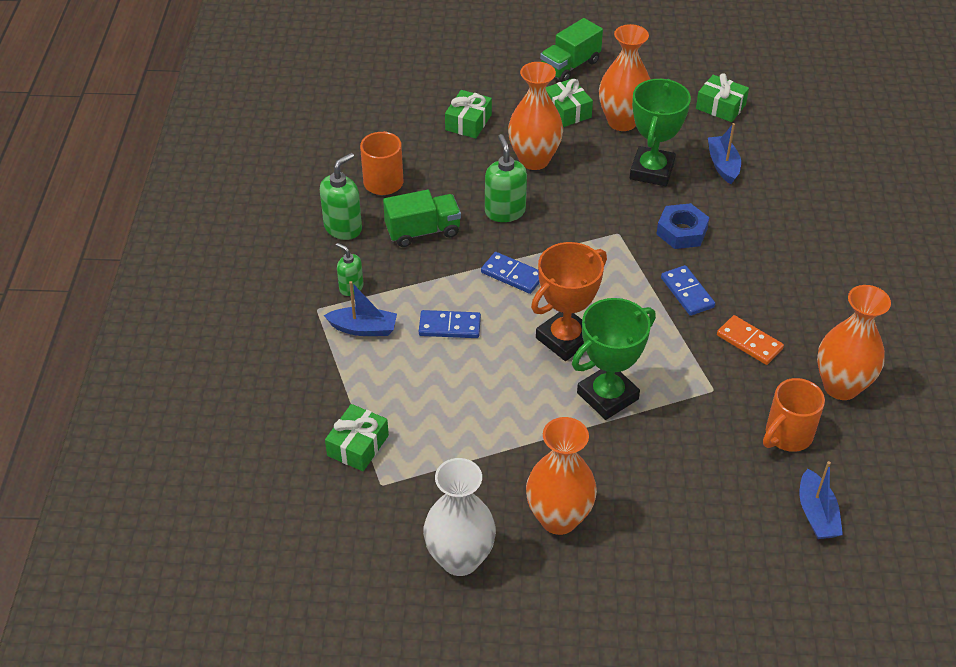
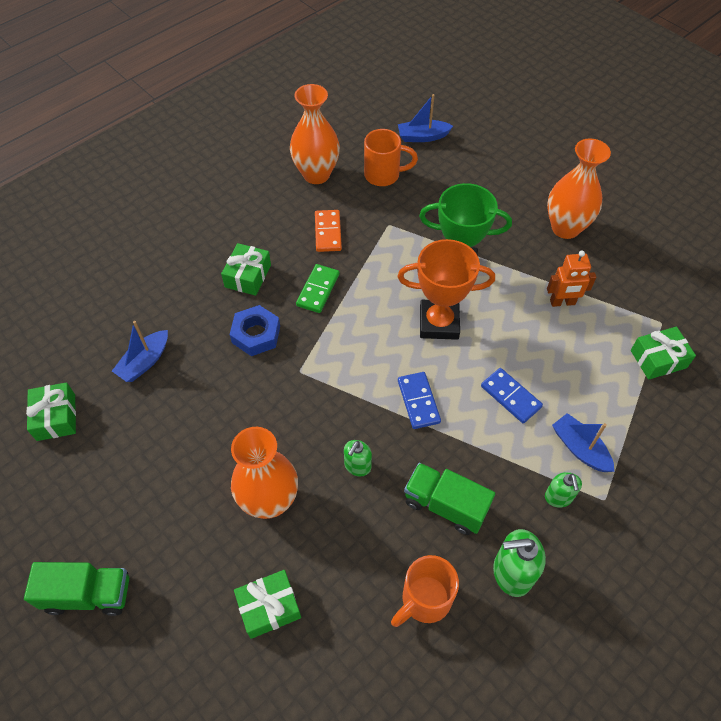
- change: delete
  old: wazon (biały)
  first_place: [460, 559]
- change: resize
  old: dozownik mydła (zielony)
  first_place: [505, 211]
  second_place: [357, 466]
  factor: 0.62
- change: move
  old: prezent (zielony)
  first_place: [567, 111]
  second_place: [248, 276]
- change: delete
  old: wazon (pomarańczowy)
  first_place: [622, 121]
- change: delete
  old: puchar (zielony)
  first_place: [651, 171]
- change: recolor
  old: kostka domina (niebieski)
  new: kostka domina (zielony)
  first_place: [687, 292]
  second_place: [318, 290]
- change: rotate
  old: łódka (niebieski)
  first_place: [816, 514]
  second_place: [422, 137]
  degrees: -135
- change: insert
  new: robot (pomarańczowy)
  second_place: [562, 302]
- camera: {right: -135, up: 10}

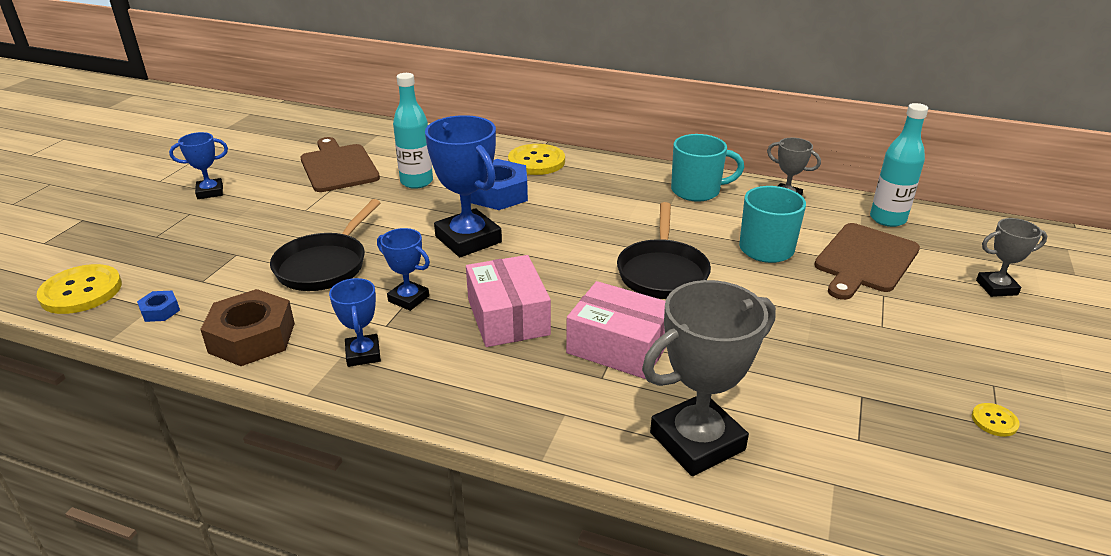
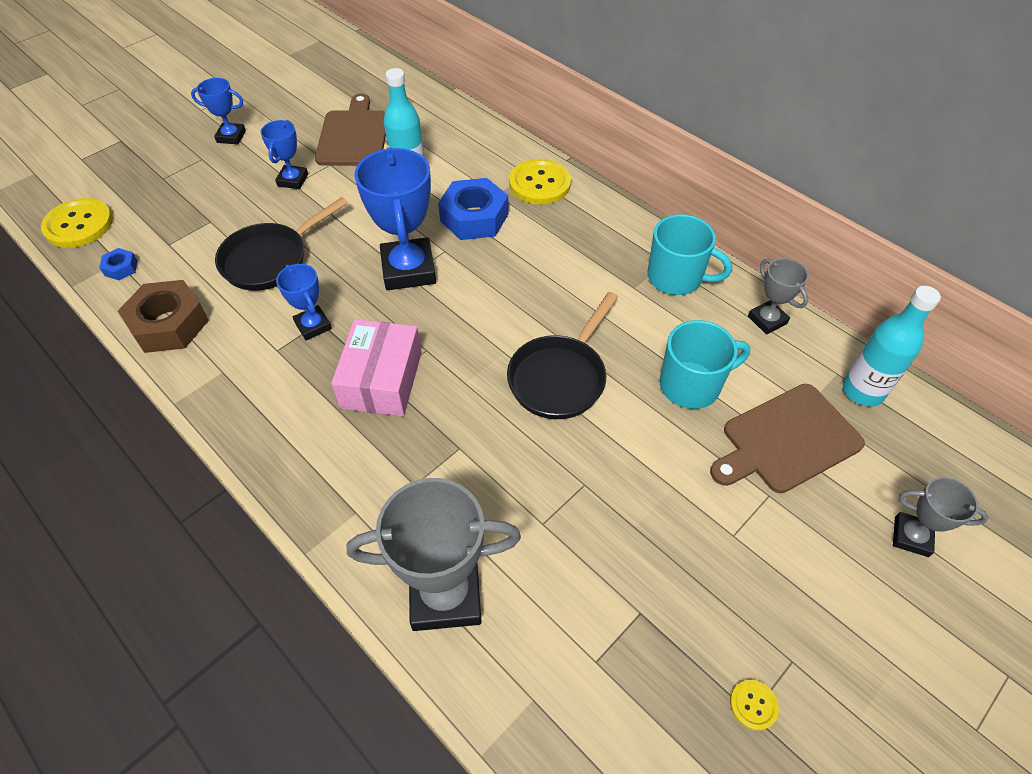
- change: move
  old: puchar (niebieski)
  first_place: [363, 354]
  second_place: [293, 180]
- change: delete
  old: pudełko (różowy)
  first_place: [619, 346]
- camera: {right: 25, up: 20}

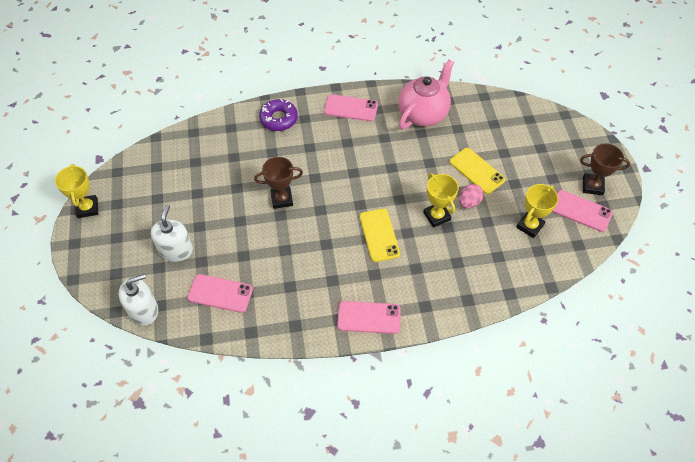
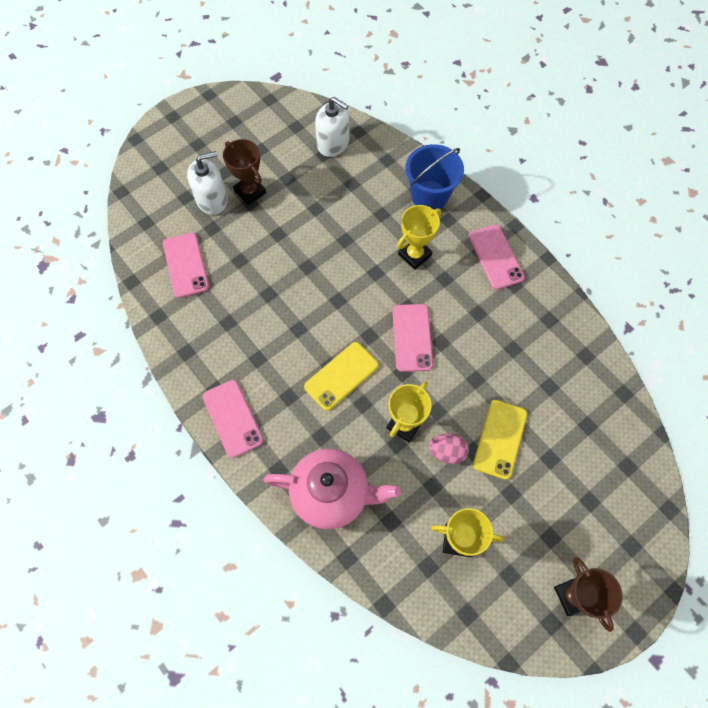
- change: move
  old: puchar (żółty)
  first_place: [87, 208]
  second_place: [414, 255]
- change: move
  old: dozownik mydła (biały)
  first_place: [144, 310]
  second_place: [333, 143]
- change: move
  old: puchar (brązowy)
  first_place: [281, 199]
  second_place: [250, 192]
- change: replace
  old: donut (fioletowy)
  new: wiadro (niebieski)
  first_place: [278, 119]
  second_place: [429, 196]
- change: move
  old: imbryk (różowy)
  first_place: [423, 113]
  second_place: [332, 493]
- change: move
  old: telefon (różowy)
  first_place: [581, 211]
  second_place: [412, 337]
- camera: {right: 60, up: 10}

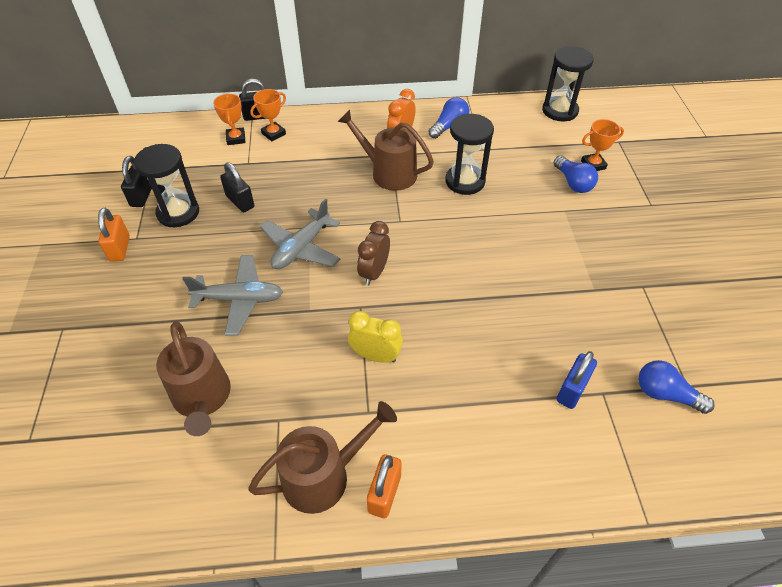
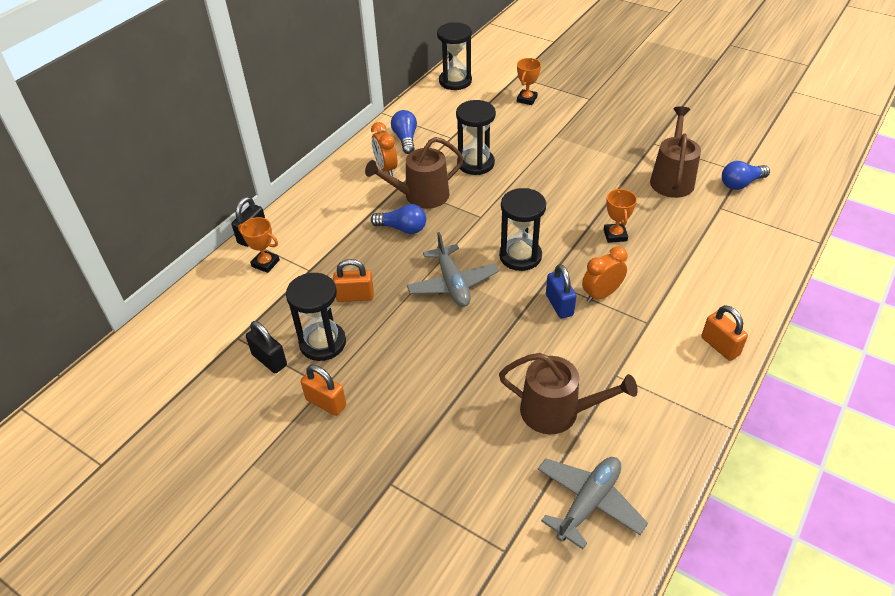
- change: move
  old: samolot (szary)
  first_place: [239, 299]
  second_place: [588, 503]
- change: recolor
  old: kłódka (czarny)
  new: kłódka (pomarańczowy)
  first_place: [240, 202]
  second_place: [355, 296]
- change: move
  old: konewka (brązowy)
  first_place: [323, 476]
  second_place: [672, 179]
- change: move
  old: puchar (pomarańczowy)
  first_place: [273, 134]
  second_place: [615, 235]
- change: recolor
  old: budzik (żółty)
  new: budzik (pomarańczowy)
  first_place: [375, 356]
  second_place: [601, 294]
- change: replace
  old: budzik (brązowy)
  new: klepsydra (czarny)
  first_place: [374, 272]
  second_place: [520, 256]
- change: move
  old: żarówka (niebieski)
  first_place: [573, 183]
  second_place: [402, 228]
- change: move
  old: kłódka (niebieski)
  first_place: [572, 390]
  second_place: [559, 305]
- camera: {right: -50, up: -5}

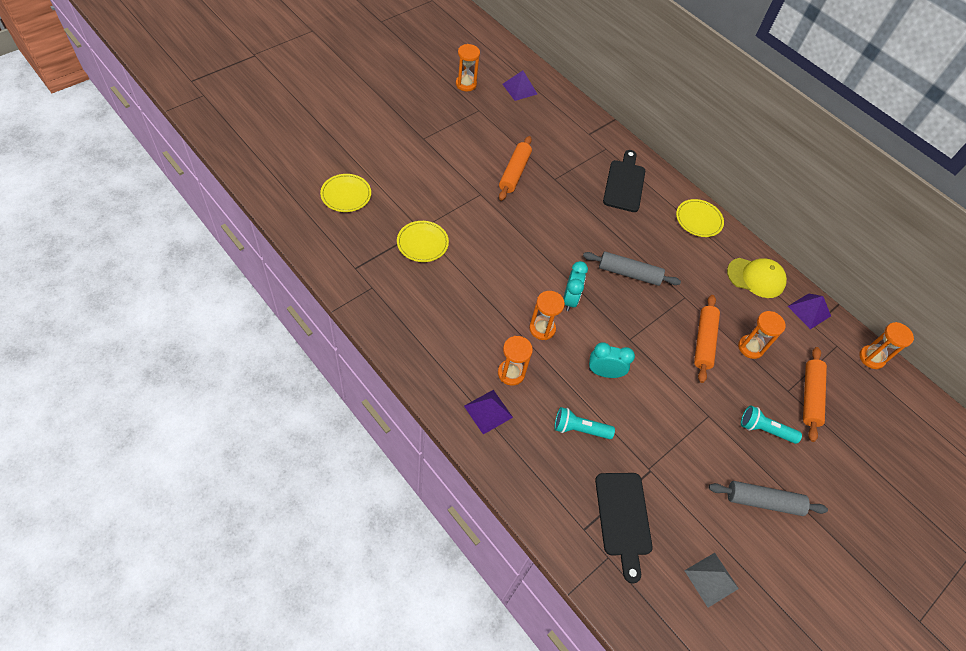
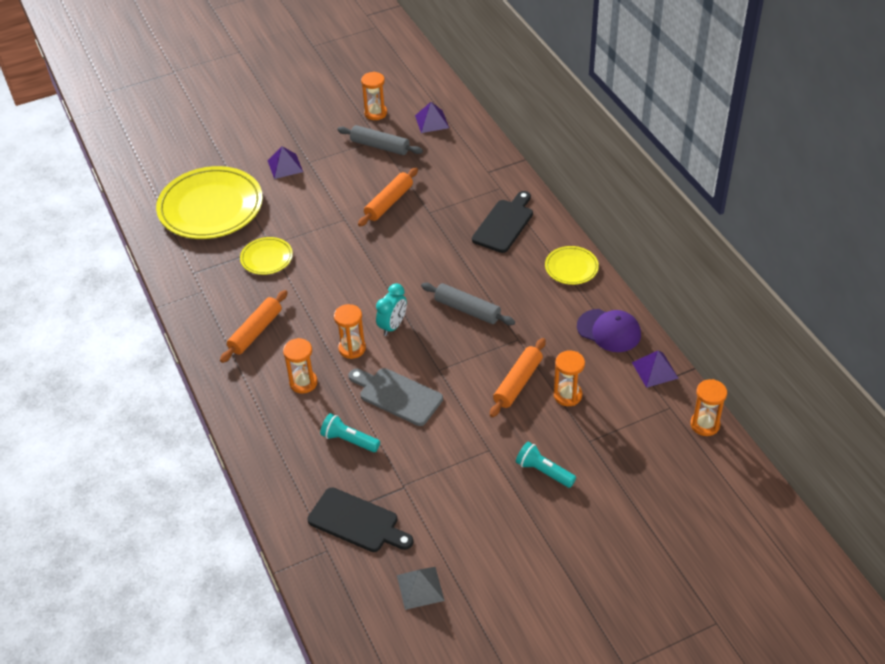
- change: resize
  old: talerz (żółty)
  first_place: [346, 195]
  second_place: [211, 207]
  factor: 2.09
- change: move
  old: piramida (fioletowy)
  first_place: [488, 411]
  second_place: [285, 166]
- change: replace
  old: budzik (turkusowy)
  new: deska do krojenia (szary)
  first_place: [604, 372]
  second_place: [397, 395]
- change: rotate
  old: deska do krojenia (czarny)
  first_place: [623, 518]
  second_place: [357, 522]
  degrees: -75
- change: move
  old: wałek do ciasta (szary)
  first_place: [763, 501]
  second_place: [380, 146]
- change: recolor
  old: czapka (żółty)
  new: czapka (fioletowy)
  first_place: [756, 278]
  second_place: [609, 331]
- change: move
  old: wałek do ciasta (pomarańczowy)
  first_place: [810, 396]
  second_place: [255, 331]
- camera: {right: 25, up: -10}

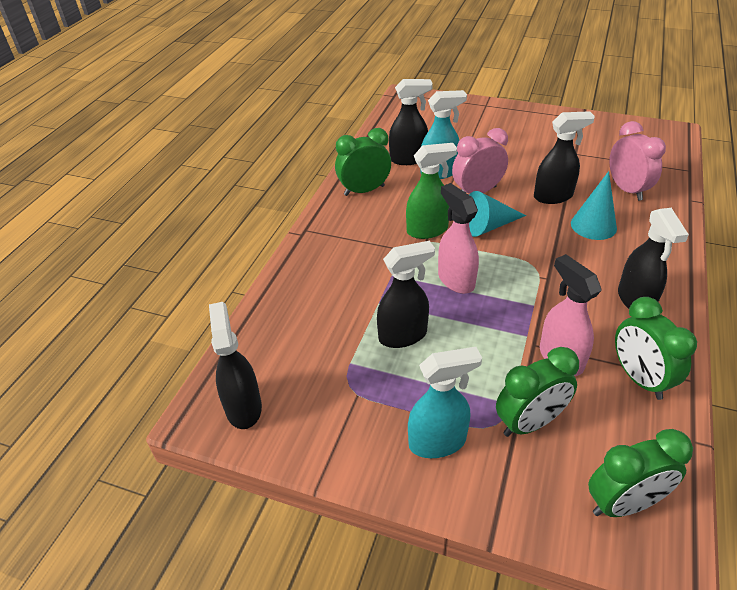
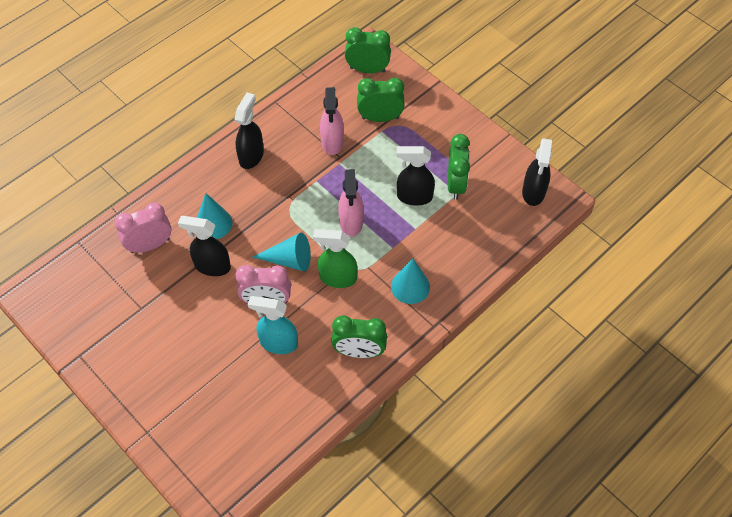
- change: delete
  old: spryskiwacz (czarny)
  first_place: [408, 159]
- change: delete
  old: spryskiwacz (turkusowy)
  first_place: [438, 442]
- change: rotate
  old: budzik (różowy)
  first_place: [627, 190]
  second_place: [150, 245]
  degrees: 60
- change: move
  old: budzik (zielony)
  first_place: [639, 378]
  second_place: [456, 184]
- change: insert
  new: stożek (turkusowy)
  second_place: [410, 286]
- camera: {right: -155, up: 15}

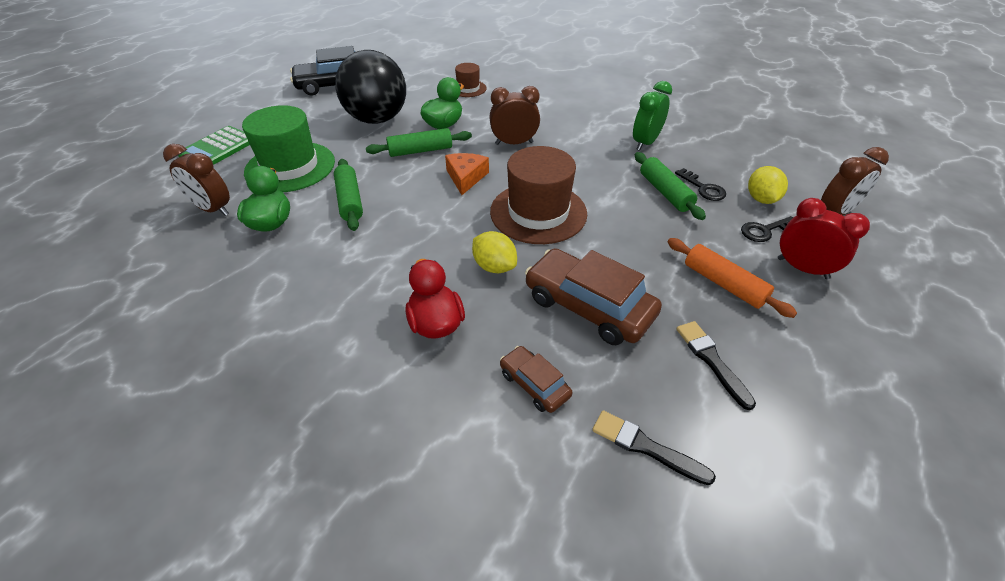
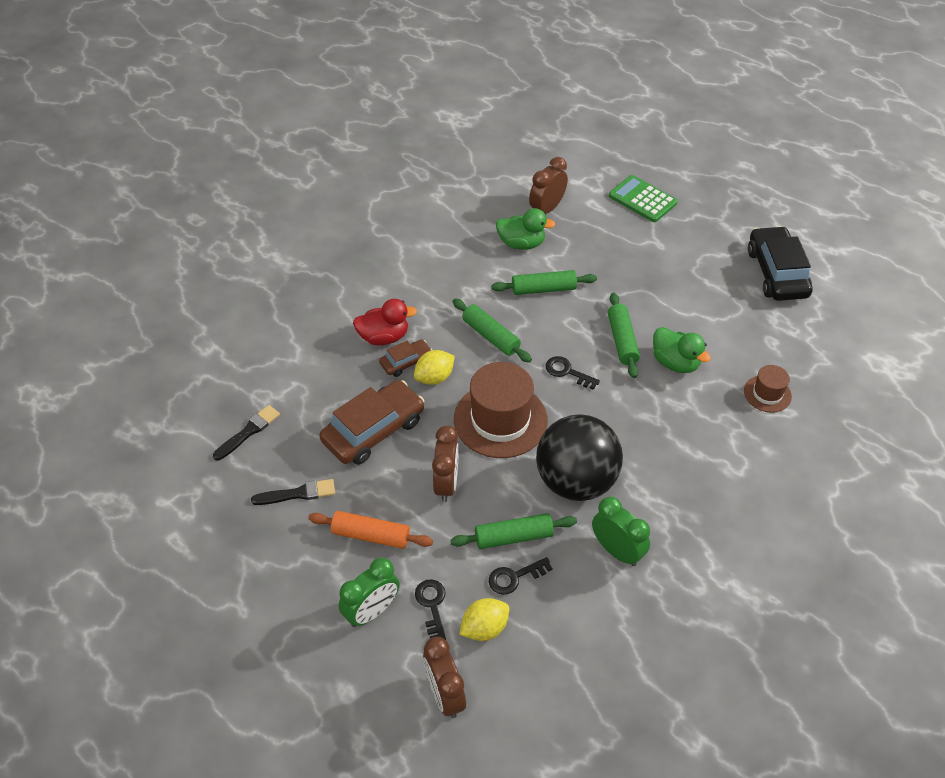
- change: delete
  old: kapelusz (zielony)
  first_place: [290, 167]
- change: move
  old: piłka (czarny)
  first_place: [377, 119]
  second_place: [575, 481]
- change: replace
  old: ser (pomarańczowy)
  new: klucz (czarny)
  first_place: [466, 177]
  second_place: [567, 372]
- change: move
  old: budzik (brązowy)
  first_place: [514, 143]
  second_place: [446, 484]
- change: move
  old: samochód (brązowy)
  first_place: [534, 384]
  second_place: [406, 362]
- change: rotate
  old: wałek do ciasta (pomarańczowy)
  first_place: [723, 284]
  second_place: [371, 535]
  degrees: 45
- change: rotate
  old: cytryna (żółty)
  first_place: [761, 199]
  second_place: [484, 628]
  degrees: -45
- change: recolor
  old: budzik (czerwony)
  new: budzik (zielony)
  first_place: [802, 268]
  second_place: [372, 611]
- change: insert
  new: wałek do ciasta (zielony)
  second_place: [491, 336]
- camera: {right: 100, up: 5}

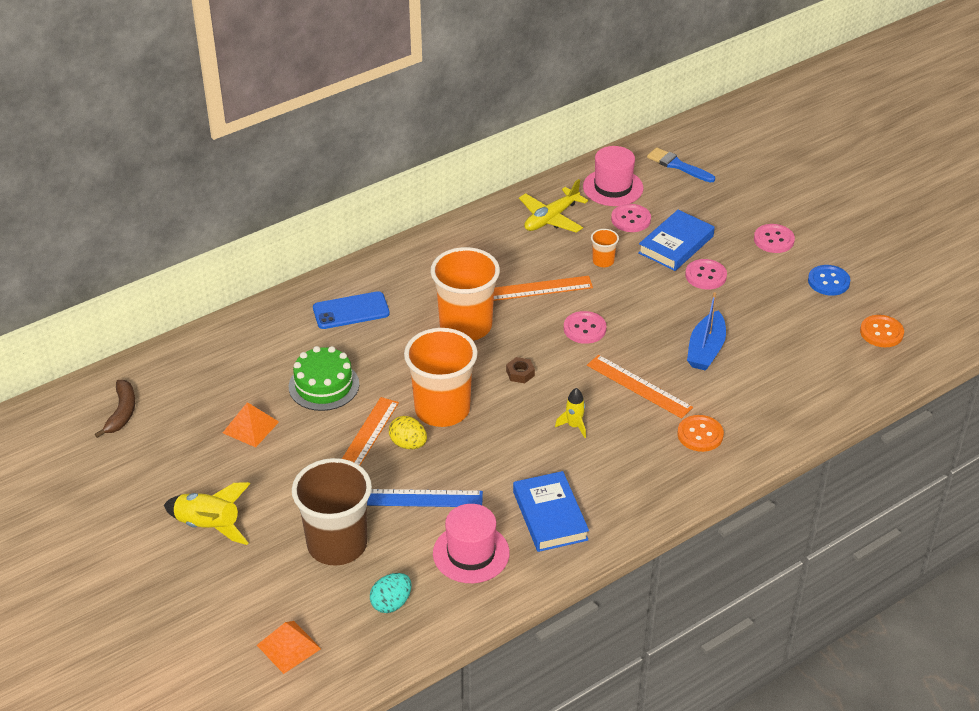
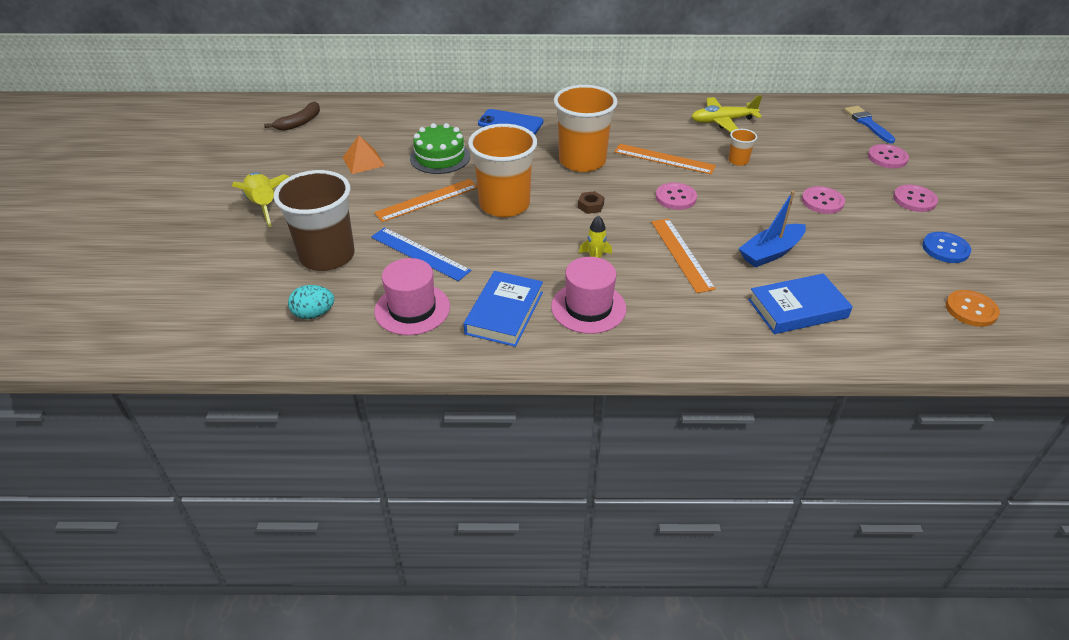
- change: delete
  old: piramida (pomarańczowy)
  first_place: [288, 646]
- change: delete
  old: jajko (żółty)
  first_place: [408, 444]
- change: move
  old: kapelusz (różowy)
  first_place: [613, 187]
  second_place: [588, 307]
- change: move
  old: guzik (różowy)
  first_place: [631, 219]
  second_place: [887, 158]
- change: move
  old: książka (niebieski)
  first_place: [676, 244]
  second_place: [797, 309]
- change: delete
  old: guzik (pomarańczowy)
  first_place: [700, 435]
- camera: {right: 35, up: 0}

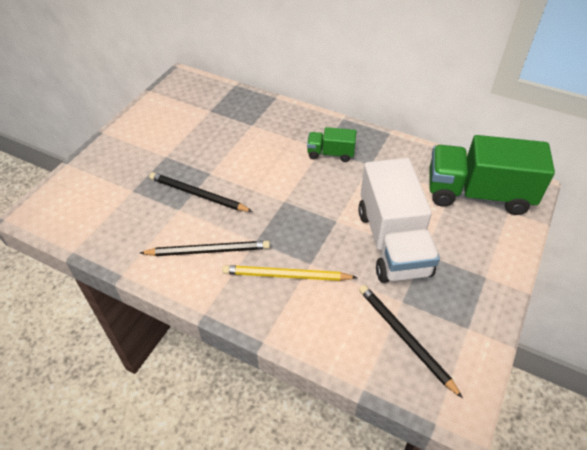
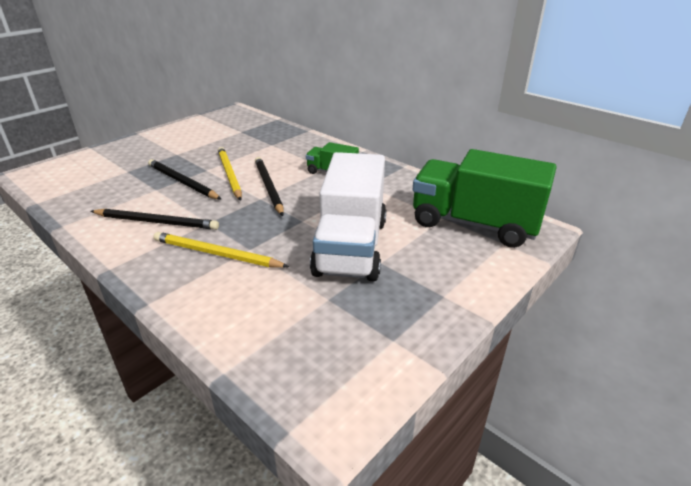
- change: move
  old: ołówek (czarny)
  first_place: [405, 338]
  second_place: [268, 187]
- change: insert
  new: ołówek (żółty)
  second_place: [229, 175]
- camera: {right: 15, up: -15}

